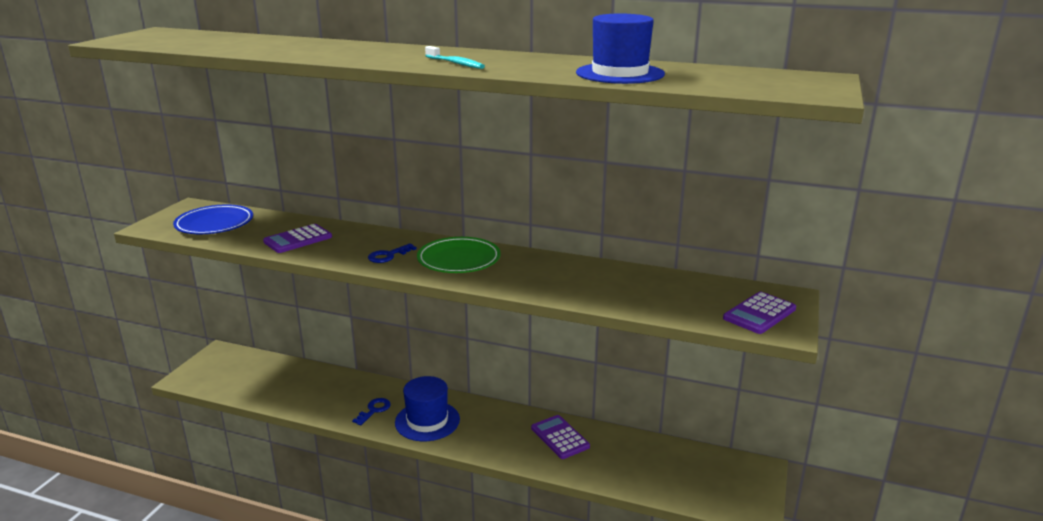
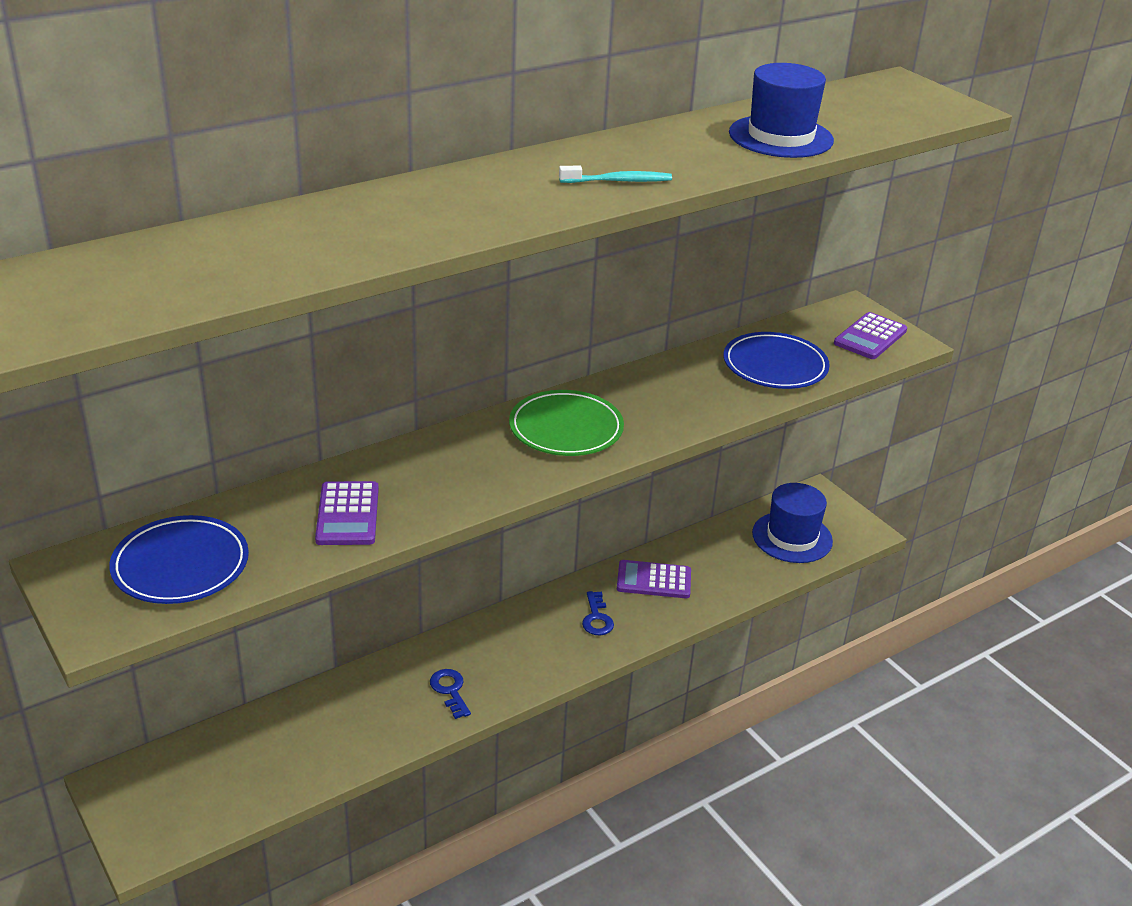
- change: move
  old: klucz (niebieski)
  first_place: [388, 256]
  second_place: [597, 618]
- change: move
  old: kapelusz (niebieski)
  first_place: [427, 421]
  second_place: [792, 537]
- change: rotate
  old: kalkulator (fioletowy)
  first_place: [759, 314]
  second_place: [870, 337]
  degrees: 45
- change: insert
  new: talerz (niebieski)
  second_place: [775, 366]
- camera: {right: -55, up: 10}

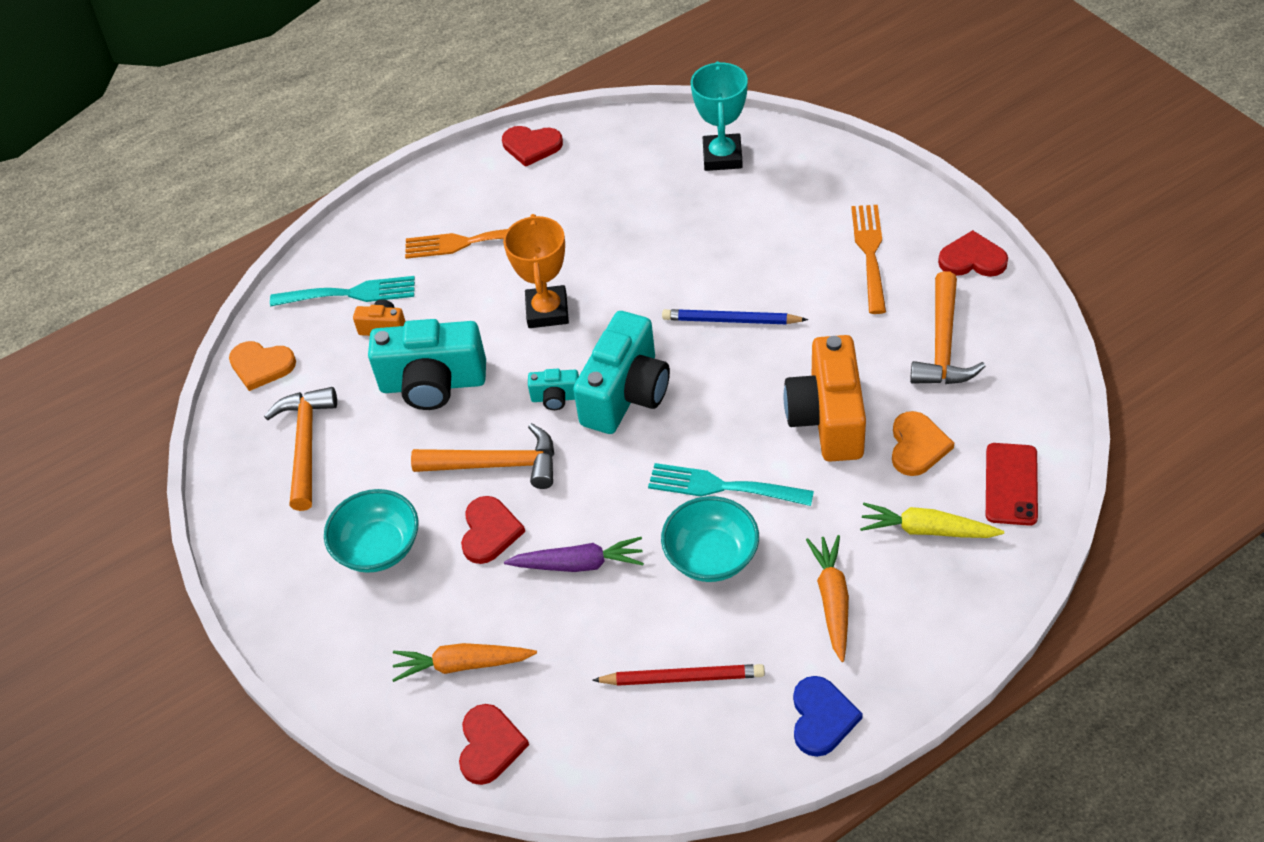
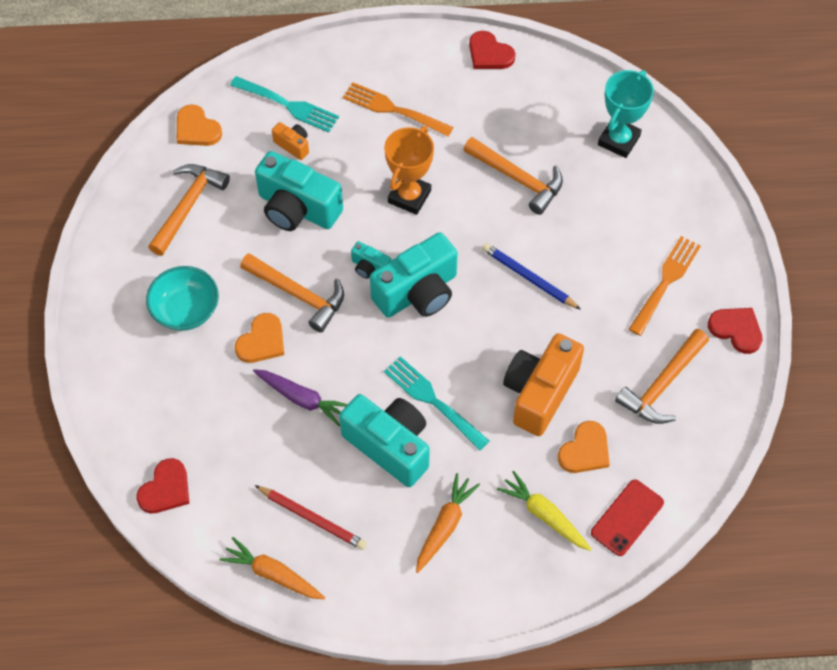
- change: move
  old: marchewka (pomarańczowy)
  first_place: [462, 665]
  second_place: [273, 574]
- change: recolor
  old: serce (czerwony)
  new: serce (pomarańczowy)
  first_place: [489, 531]
  second_place: [262, 341]
- change: replace
  old: miska (turkusowy)
  new: aparat fotograficzny (turkusowy)
  first_place: [711, 556]
  second_place: [389, 446]
- change: delete
  old: serce (niebieski)
  first_place: [822, 718]
- change: insert
  new: młotek (pomarańczowy)
  second_place: [518, 179]
- camera: {right: 25, up: 10}

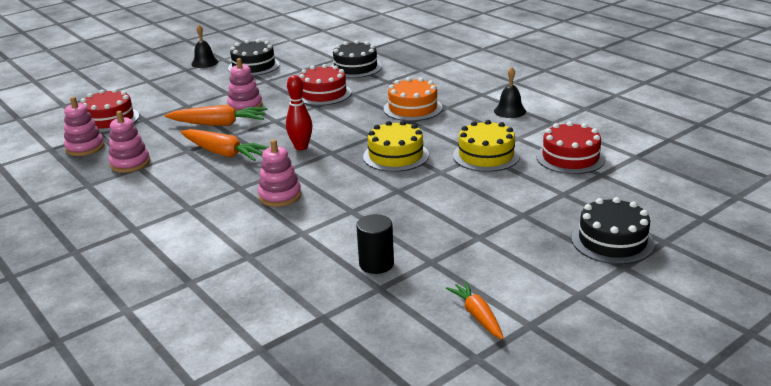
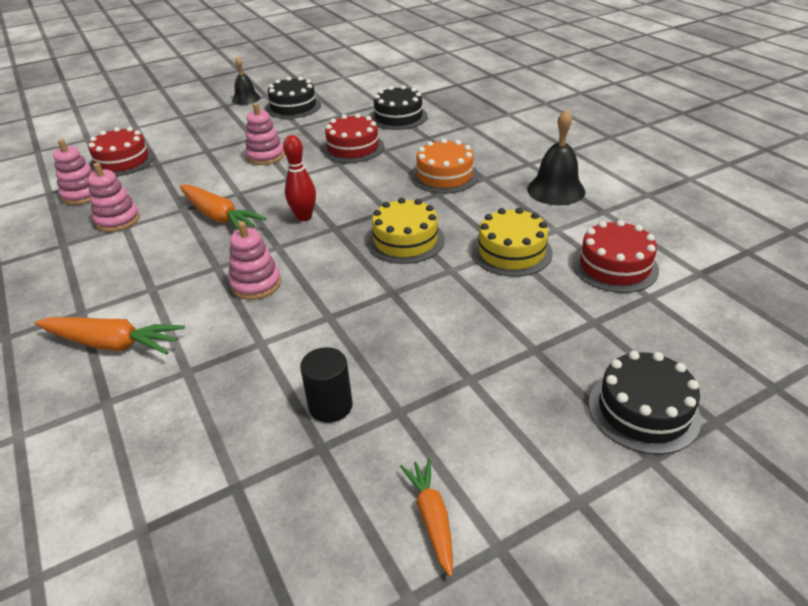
- change: move
  old: marchewka (pomarańczowy)
  first_place: [218, 124]
  second_place: [112, 344]
- change: resize
  old: dzwonek (czarny)
  first_place: [510, 111]
  second_place: [556, 190]
  factor: 1.52
- camera: {right: 10, up: 10}

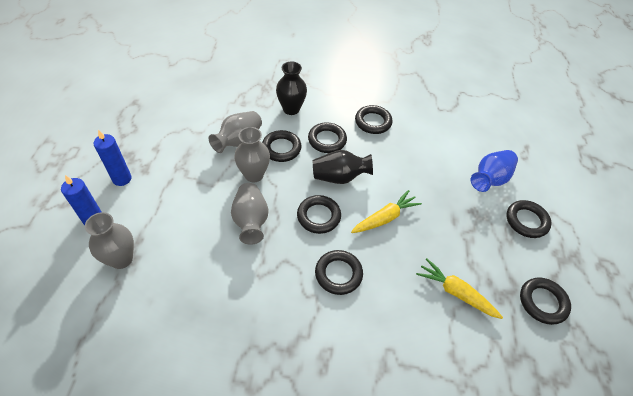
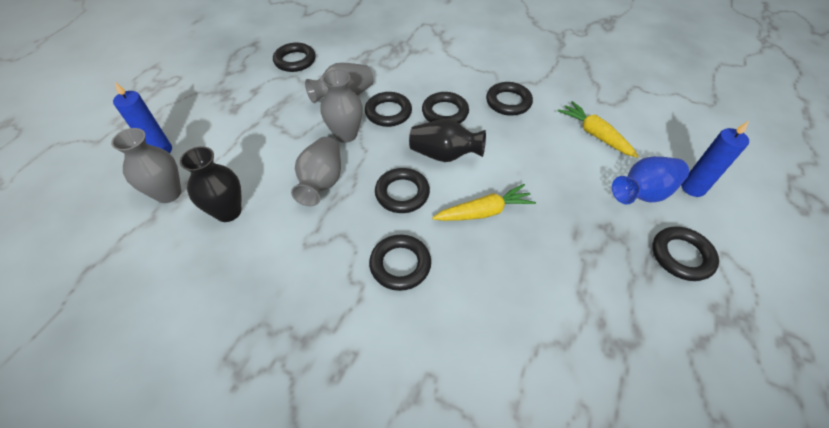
- change: move
  old: świeca (niebieski)
  first_place: [122, 179]
  second_place: [693, 188]
- change: move
  old: wazon (czarny)
  first_place: [291, 109]
  second_place: [228, 211]
- change: move
  old: marchewka (żółty)
  first_place: [456, 292]
  second_place: [595, 135]
- change: move
  old: pierścień (czarny)
  first_place: [542, 302]
  second_place: [295, 61]
- camera: {right: 20, up: 0}

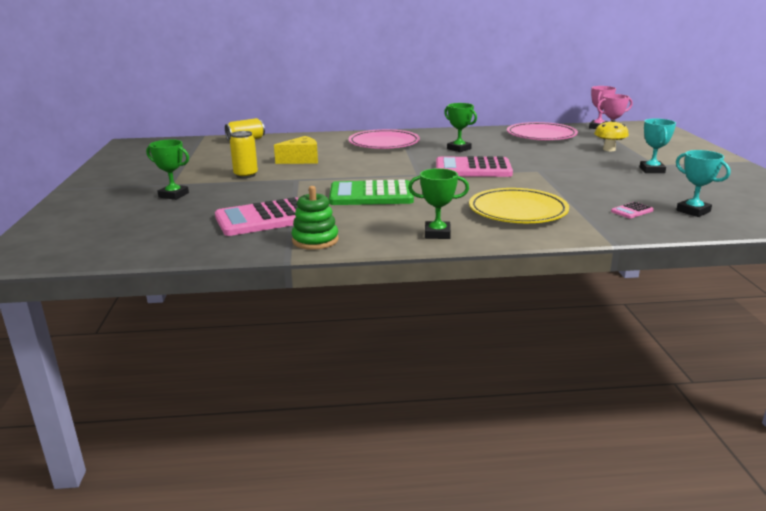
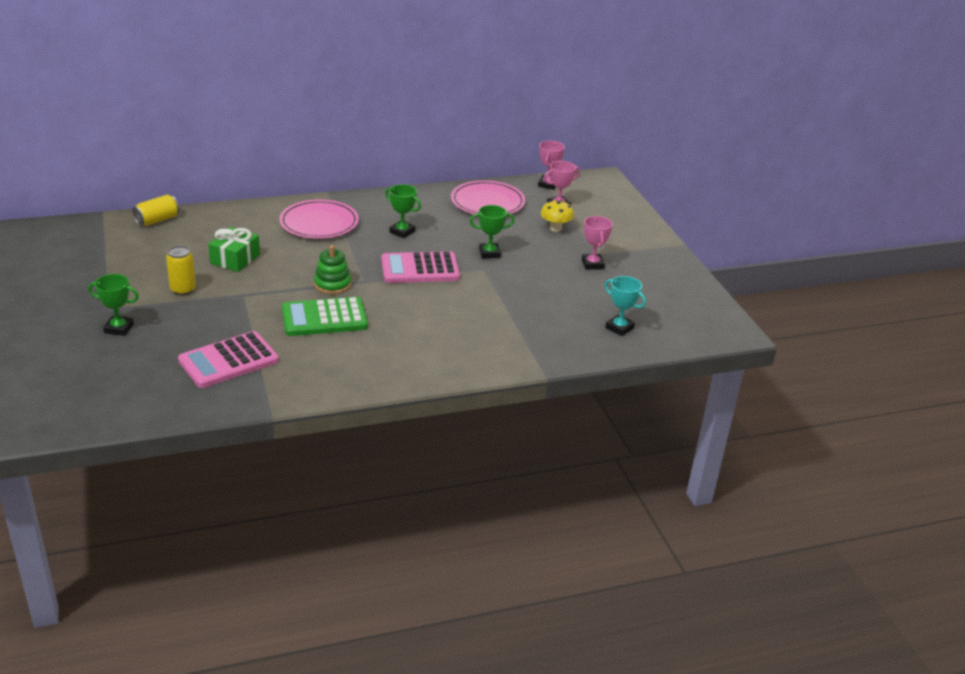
- change: replace
  old: ser (żółty)
  new: prezent (zielony)
  first_place: [301, 160]
  second_place: [235, 259]
- change: move
  old: zabawka nakładanka (zielony)
  first_place: [315, 240]
  second_place: [332, 284]
- change: move
  old: puchar (zielony)
  first_place: [437, 234]
  second_place: [489, 253]
- change: delete
  old: talerz (żółty)
  first_place: [517, 211]
- change: delete
  old: kalkulator (różowy)
  first_place: [632, 211]
- change: recolor
  old: puchar (turkusowy)
  new: puchar (różowy)
  first_place: [652, 170]
  second_place: [592, 264]
- camera: {right: -15, up: 10}

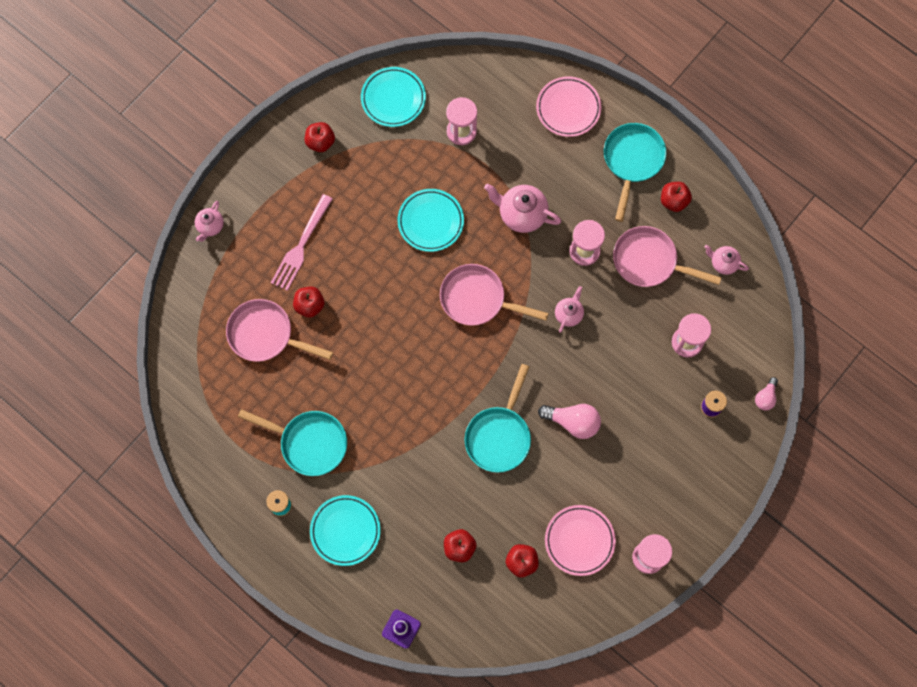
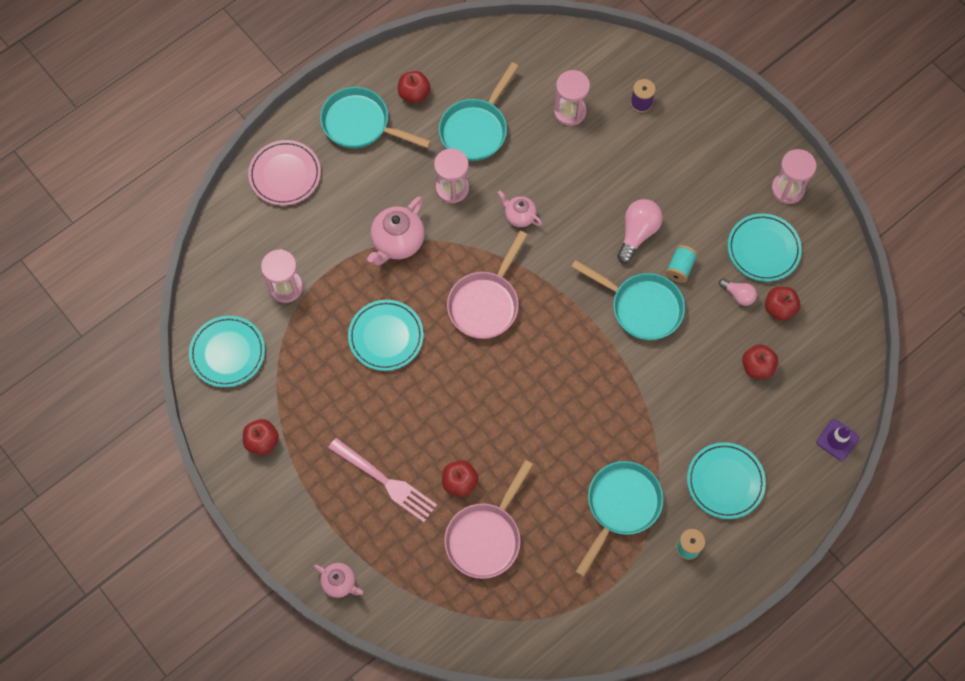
- change: recolor
  old: talerz (różowy)
  new: talerz (turkusowy)
  first_place: [579, 541]
  second_place: [763, 249]
- change: recolor
  old: patelnia (różowy)
  new: patelnia (turkusowy)
  first_place: [649, 261]
  second_place: [476, 129]
- change: delete
  old: imbryk (różowy)
  first_place: [723, 263]
- change: move
  old: żarówka (różowy)
  first_place: [765, 397]
  second_place: [738, 295]
- change: insert
  new: szpulka (turkusowy)
  second_place: [680, 268]
- camera: {right: -80, up: -5}

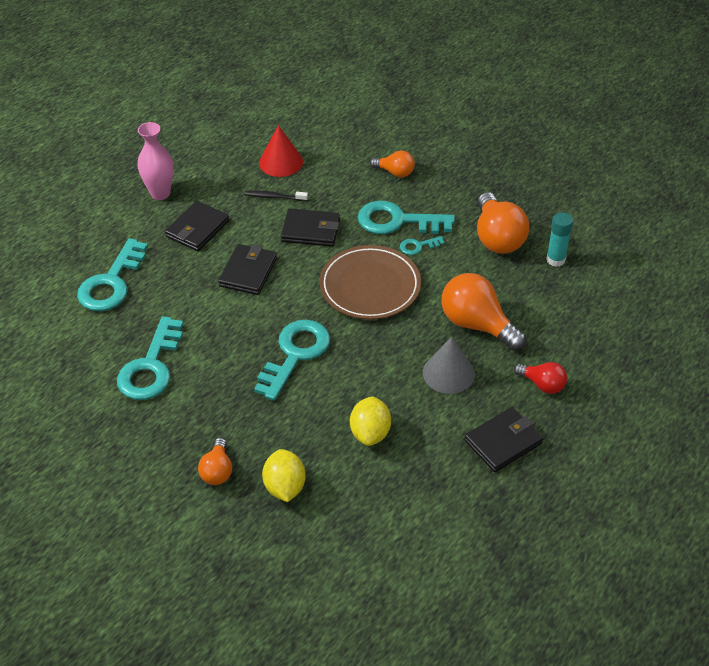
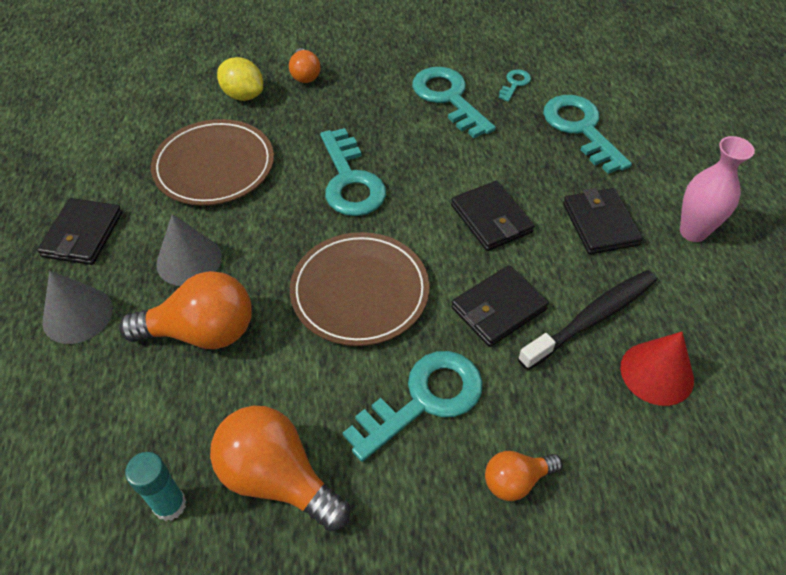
- change: rotate
  old: żarówka (pomarańczowy)
  first_place: [217, 471]
  second_place: [305, 75]
  degrees: -150
- change: resize
  old: szczoteczka do zębów (czarny)
  first_place: [274, 197]
  second_place: [591, 319]
  factor: 1.86
- change: replace
  old: cytryna (żółty)
  new: talerz (brązowy)
  first_place: [370, 433]
  second_place: [214, 166]
- change: move
  old: klucz (turkusowy)
  first_place: [418, 246]
  second_place: [515, 84]
- change: replace
  old: żarówka (czerwony)
  new: stożek (szary)
  first_place: [542, 384]
  second_place: [77, 315]
- camera: {right: 135, up: 5}

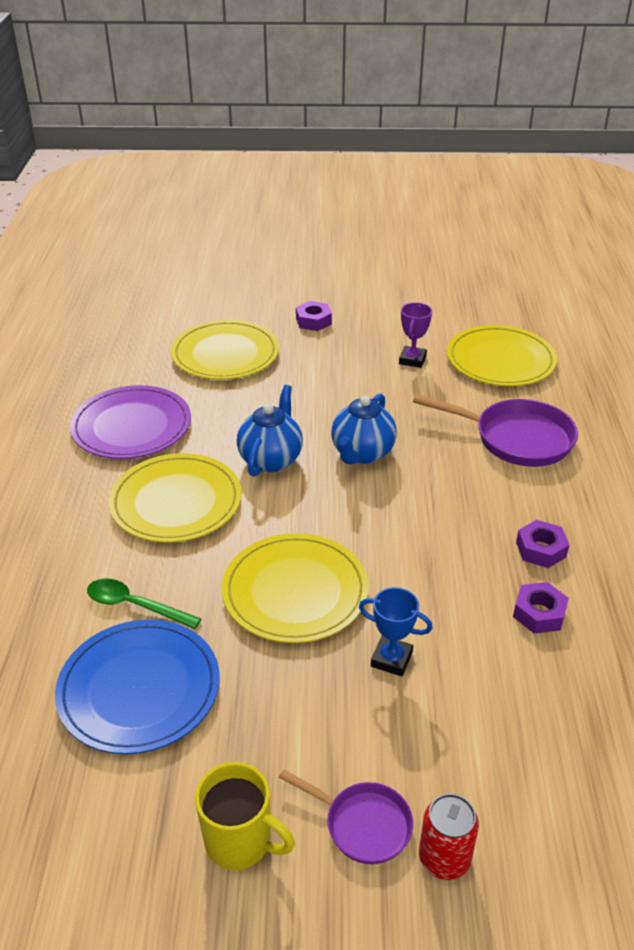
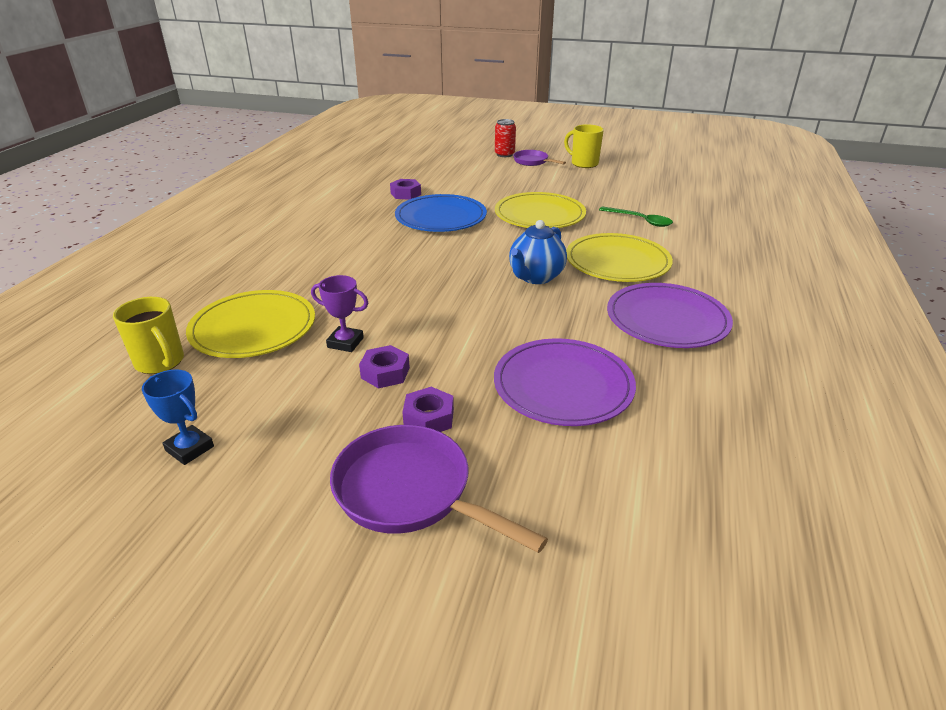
- change: move
  old: talerz (niebieski)
  first_place: [139, 689]
  second_place: [441, 217]
- change: recolor
  old: talerz (żółty)
  new: talerz (fioletowy)
  first_place: [225, 354]
  second_place: [563, 385]
- change: delete
  old: imbryk (niebieski)
  first_place: [362, 453]
- change: move
  old: puchar (niebieski)
  first_place: [391, 659]
  second_place: [189, 448]
- change: rotate
  old: puchar (fioletowy)
  first_place: [412, 360]
  second_place: [345, 342]
  degrees: 75
- change: move
  old: patelnia (fioletowy)
  first_place: [516, 439]
  second_place: [410, 492]
- change: move
  old: nakrętka (fioletowy)
  first_place: [541, 549]
  second_place: [385, 373]
- change: insert
  new: kubek (żółty)
  second_place: [160, 362]
- camera: {right: -165, up: -5}

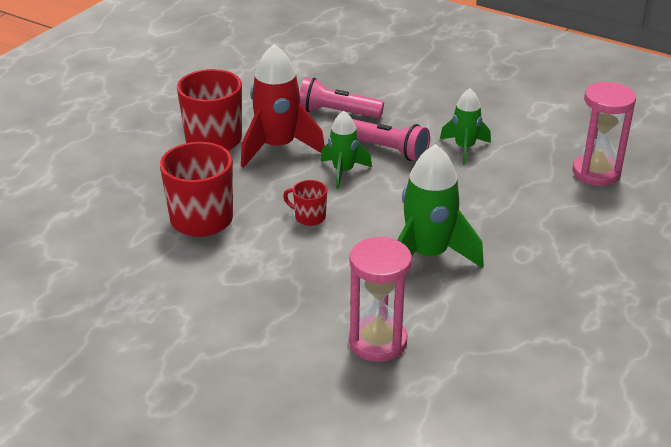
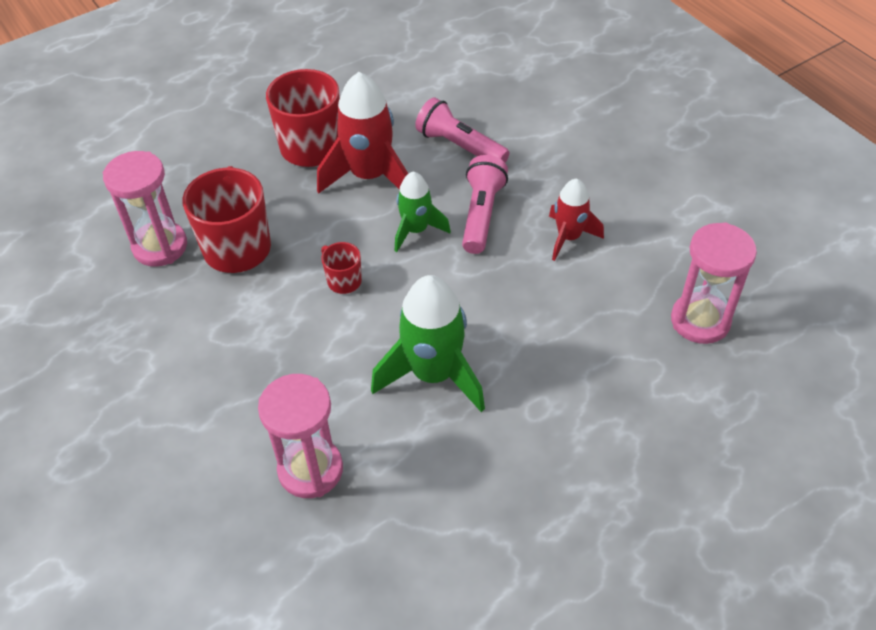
- change: rotate
  old: latarka (różowy)
  first_place: [387, 150]
  second_place: [481, 214]
  degrees: -135
- change: recolor
  old: rakieta (zielony)
  new: rakieta (czerwony)
  first_place: [464, 148]
  second_place: [568, 237]
- change: insert
  new: klepsydra (różowy)
  second_place: [160, 246]
- camera: {right: 25, up: 15}

